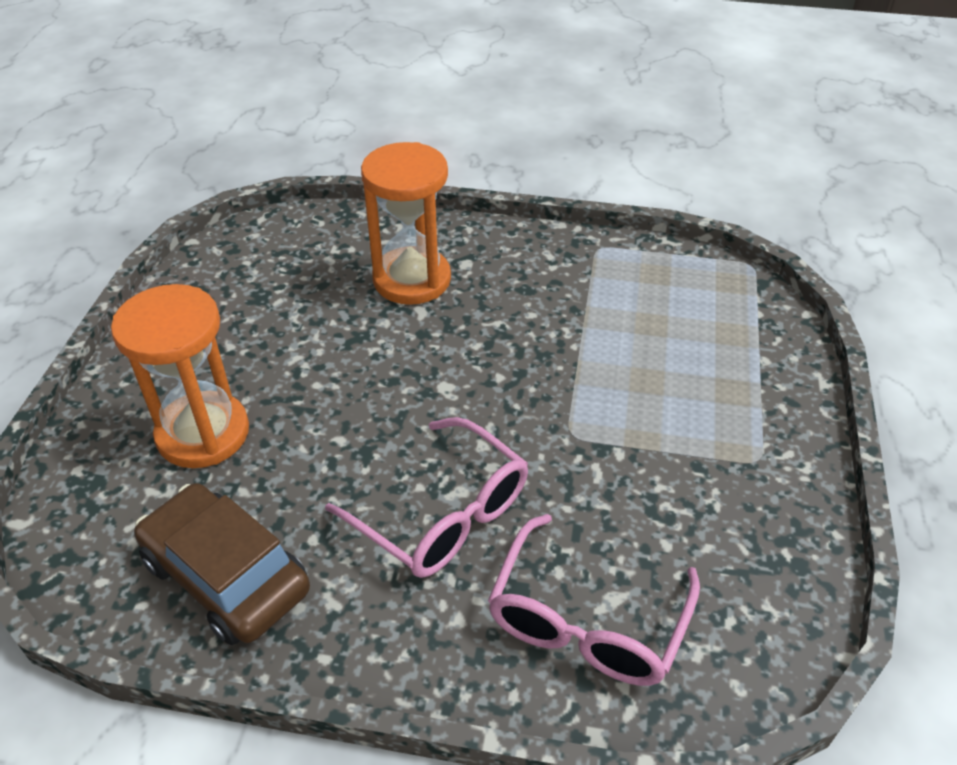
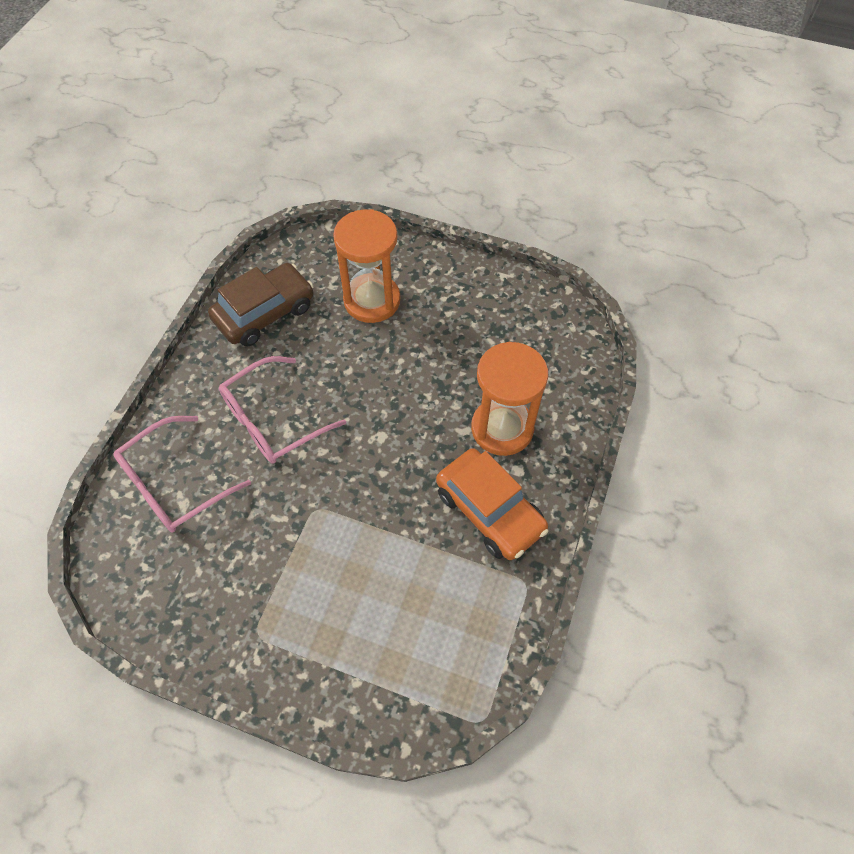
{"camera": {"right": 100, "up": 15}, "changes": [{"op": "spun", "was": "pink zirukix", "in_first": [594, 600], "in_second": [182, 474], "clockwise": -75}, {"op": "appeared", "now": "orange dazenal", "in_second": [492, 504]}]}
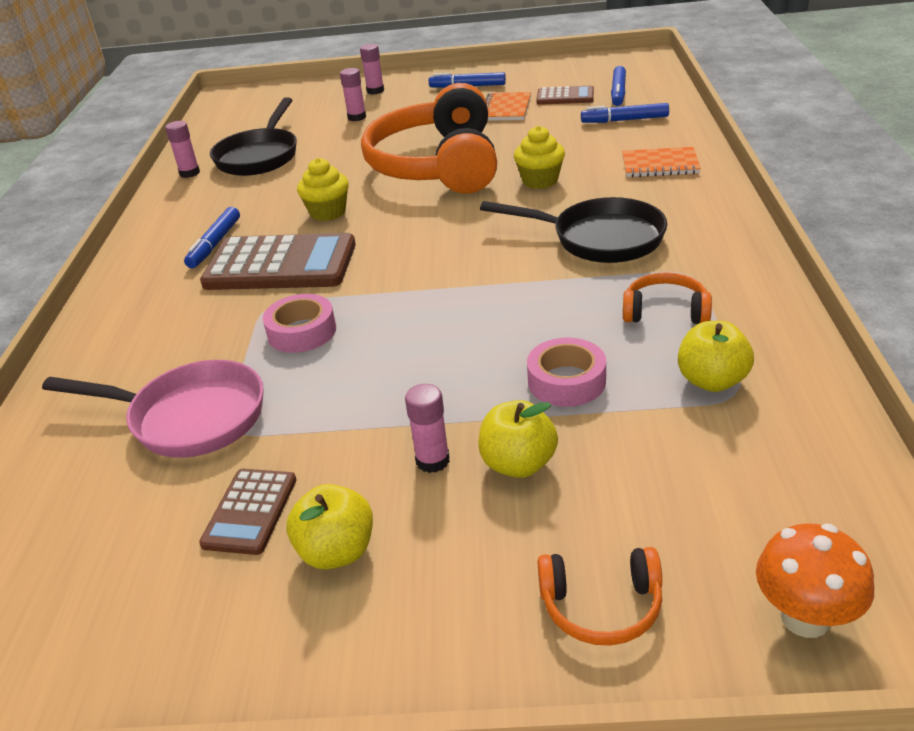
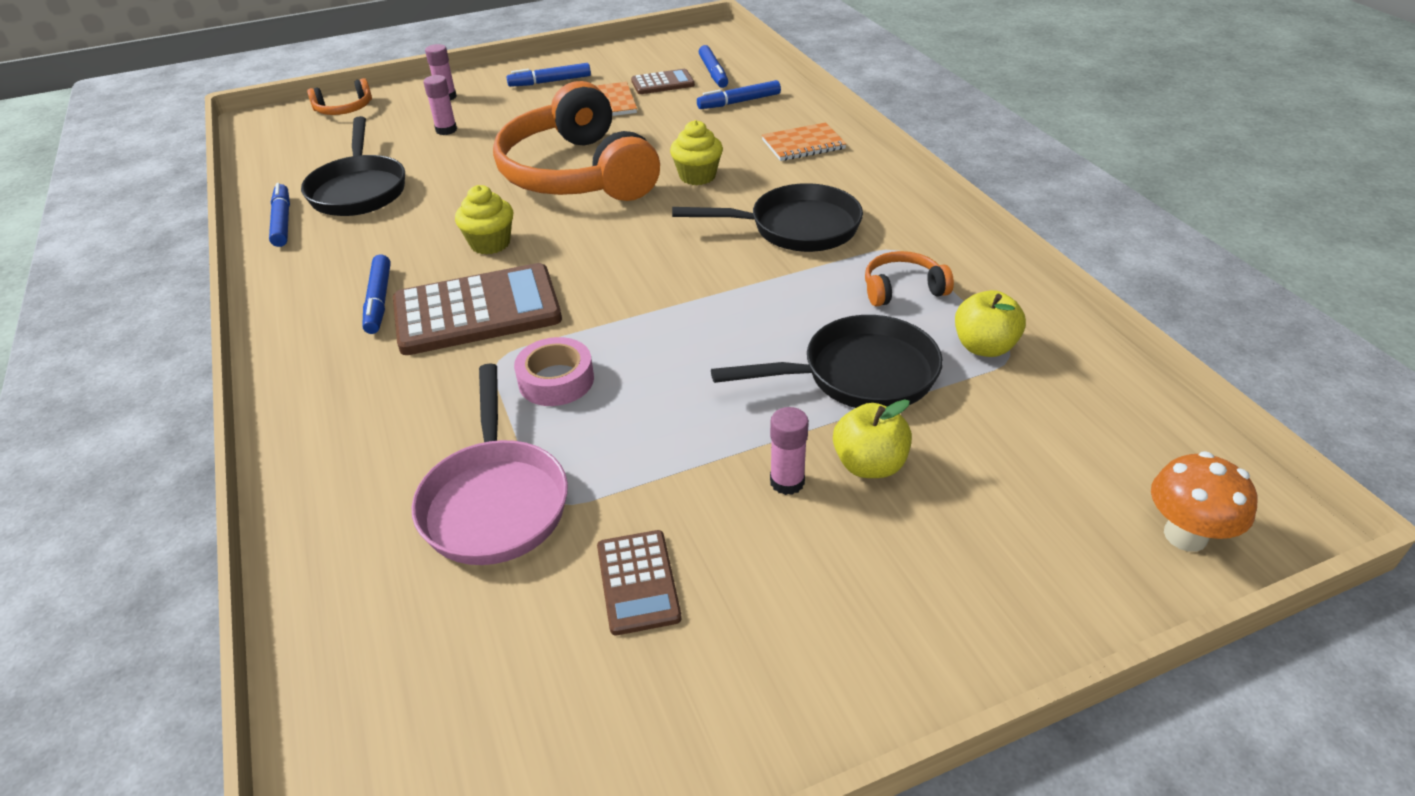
{"camera": {"right": -25, "up": 5}, "changes": [{"op": "exchanged", "was": "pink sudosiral", "now": "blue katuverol", "in_first": [182, 149], "in_second": [279, 215]}, {"op": "relocated", "was": "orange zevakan", "in_first": [600, 596], "in_second": [339, 96]}, {"op": "spun", "was": "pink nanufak", "in_first": [153, 409], "in_second": [490, 464], "clockwise": 90}, {"op": "exchanged", "was": "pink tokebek", "now": "black nanufak", "in_first": [566, 372], "in_second": [827, 361]}, {"op": "missing", "was": "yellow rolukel", "in_first": [329, 526]}]}
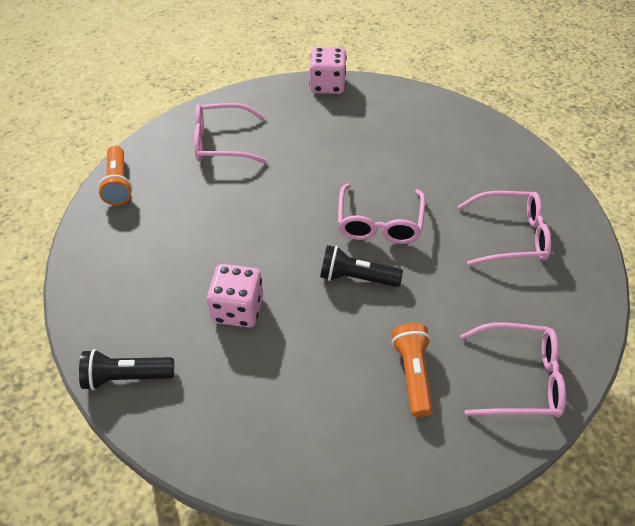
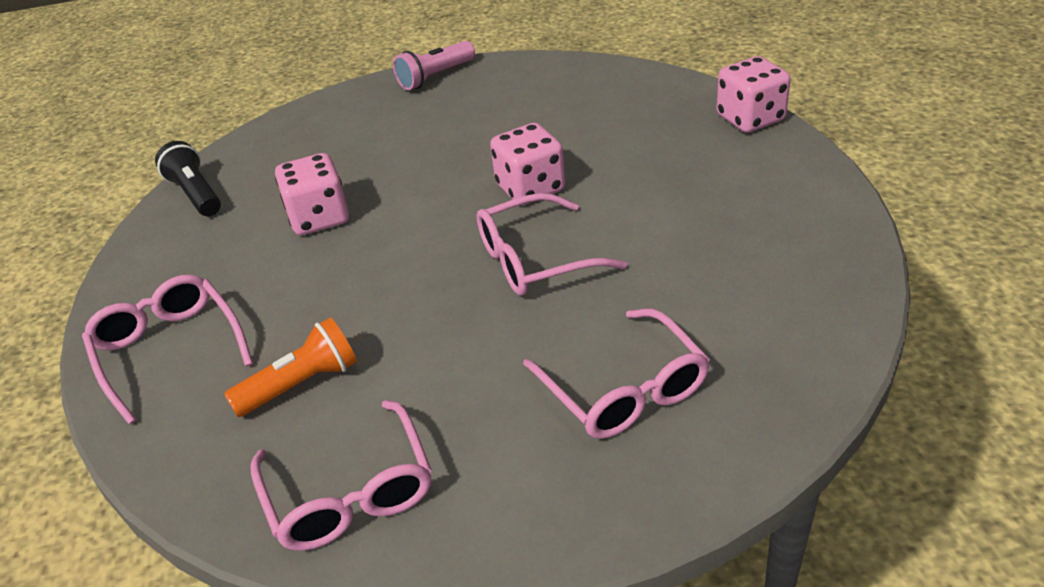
{"camera": {"right": 65, "up": -10}, "changes": [{"op": "relocated", "was": "pink zirukix", "in_first": [230, 133], "in_second": [167, 349]}, {"op": "colour", "was": "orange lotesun", "now": "pink lotesun", "in_first": [115, 175], "in_second": [434, 65]}, {"op": "appeared", "now": "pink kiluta", "in_second": [527, 164]}, {"op": "missing", "was": "black lotesun", "in_first": [361, 266]}]}
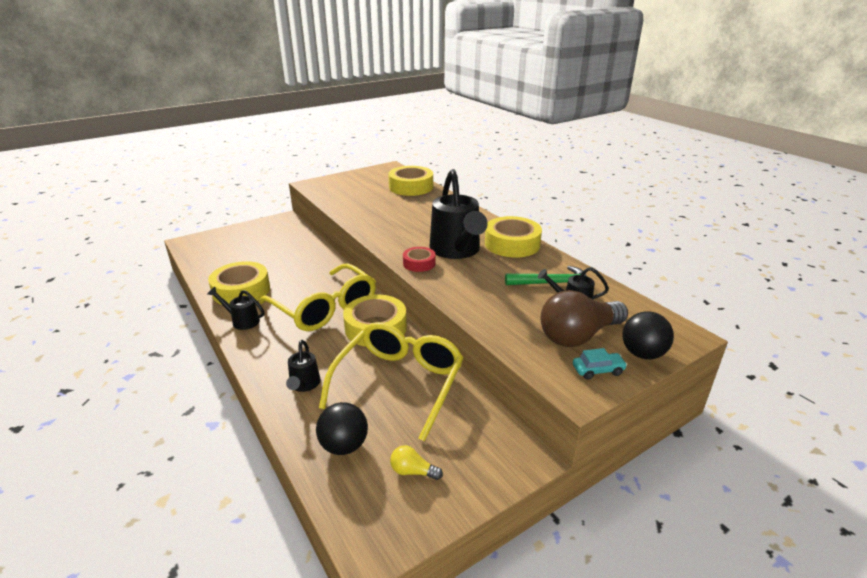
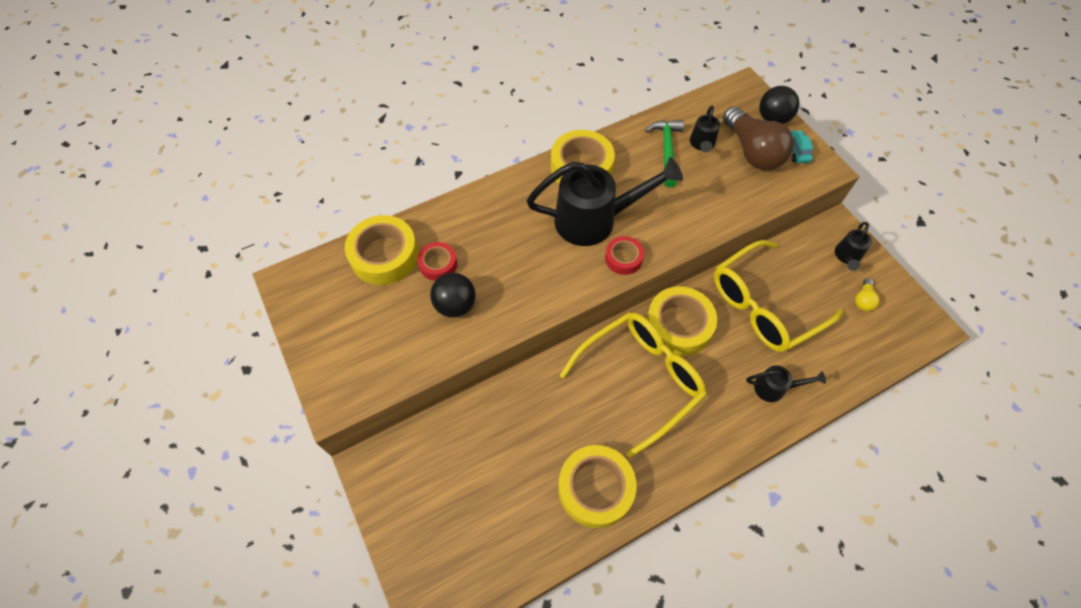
{"camera": {"right": -85, "up": 30}, "changes": [{"op": "appeared", "now": "red tokebek", "in_second": [437, 261]}, {"op": "relocated", "was": "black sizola", "in_first": [342, 428], "in_second": [453, 295]}, {"op": "spun", "was": "yellow zirukix", "in_first": [391, 382], "in_second": [779, 296], "clockwise": -60}, {"op": "relocated", "was": "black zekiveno", "in_first": [236, 308], "in_second": [853, 246]}]}
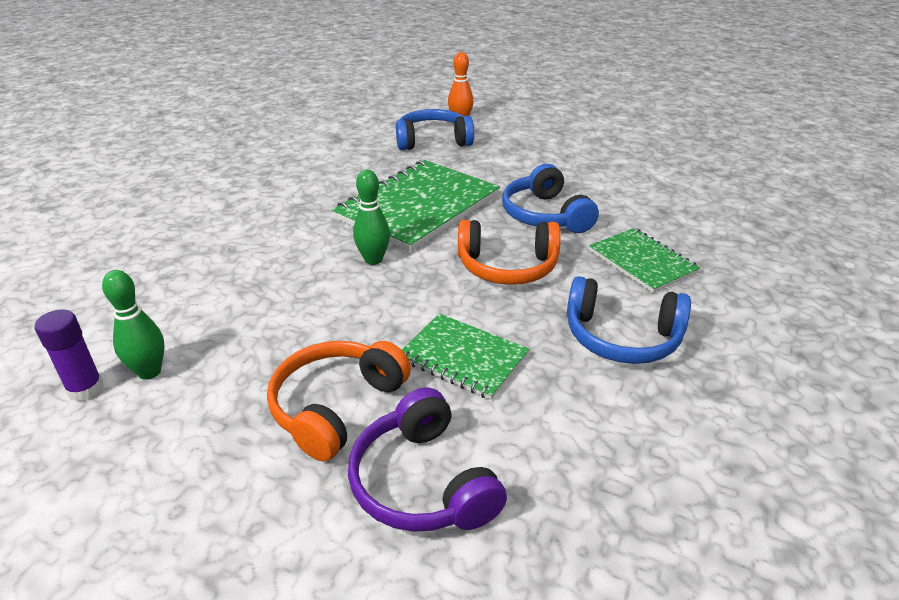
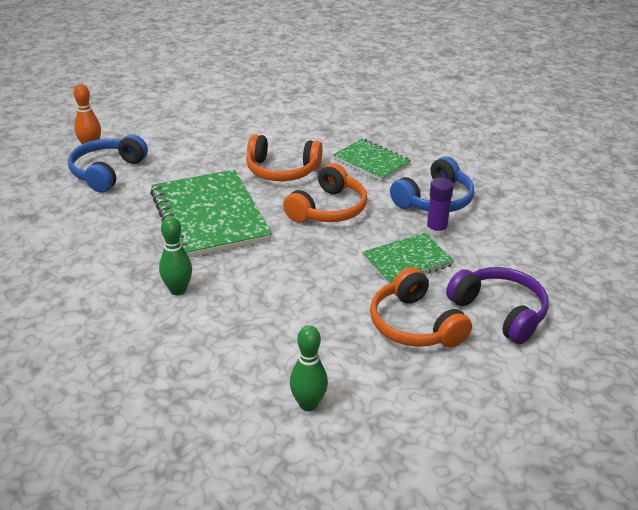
{"camera": {"right": -60, "up": 0}, "changes": [{"op": "relocated", "was": "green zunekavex", "in_first": [371, 217], "in_second": [175, 255]}, {"op": "colour", "was": "blue zevakan", "now": "orange zevakan", "in_first": [550, 198], "in_second": [284, 157]}, {"op": "spun", "was": "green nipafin", "in_first": [644, 260], "in_second": [372, 160], "clockwise": 45}, {"op": "relocated", "was": "purple sudosiral", "in_first": [69, 355], "in_second": [440, 207]}, {"op": "spun", "was": "purple zevakan", "in_first": [427, 460], "in_second": [497, 305], "clockwise": -135}]}
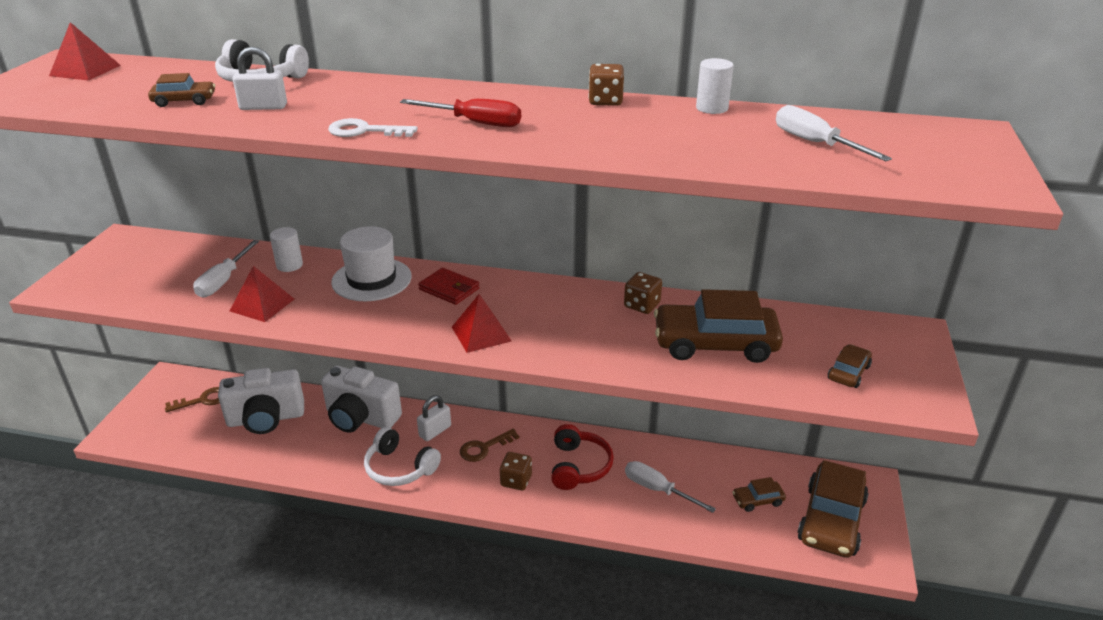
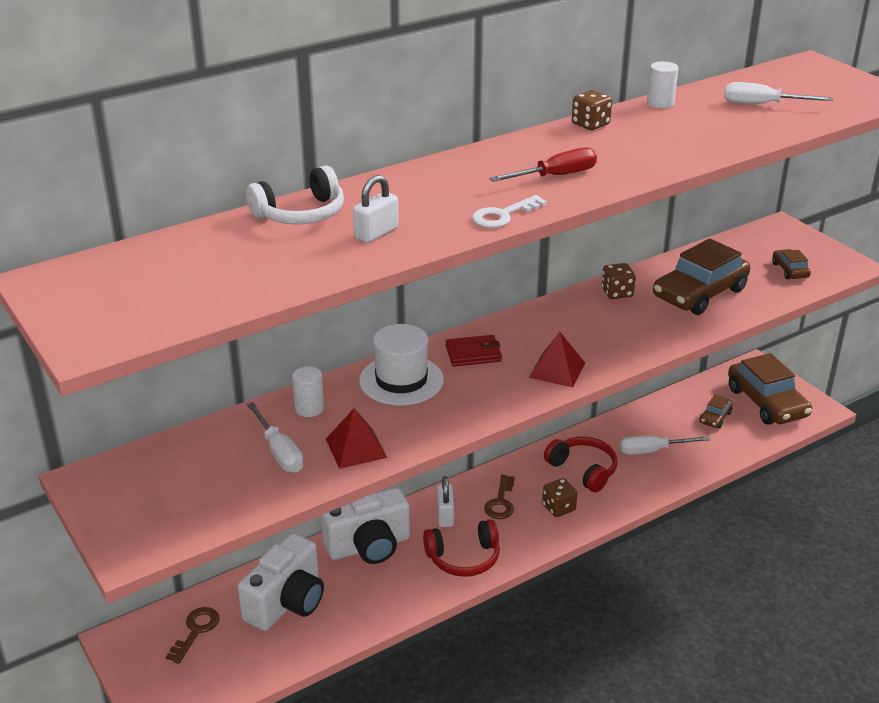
{"camera": {"right": -45, "up": 0}, "changes": [{"op": "colour", "was": "white zevakan", "now": "red zevakan", "in_first": [402, 456], "in_second": [461, 548]}, {"op": "missing", "was": "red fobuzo", "in_first": [85, 51]}, {"op": "missing", "was": "brown dazenal", "in_first": [181, 90]}]}
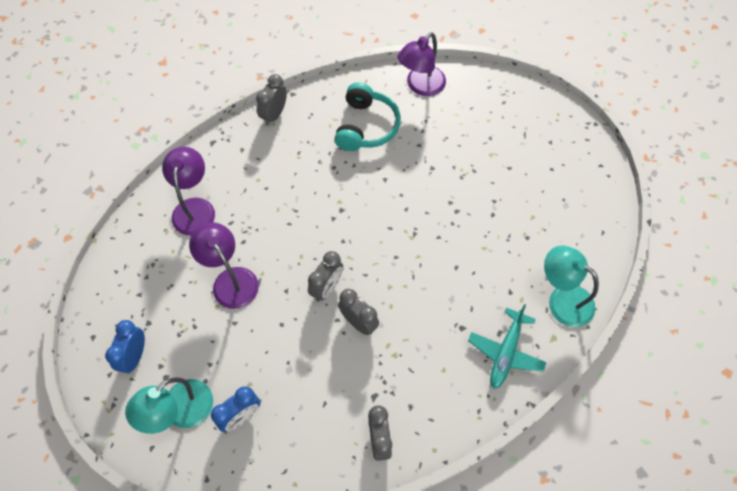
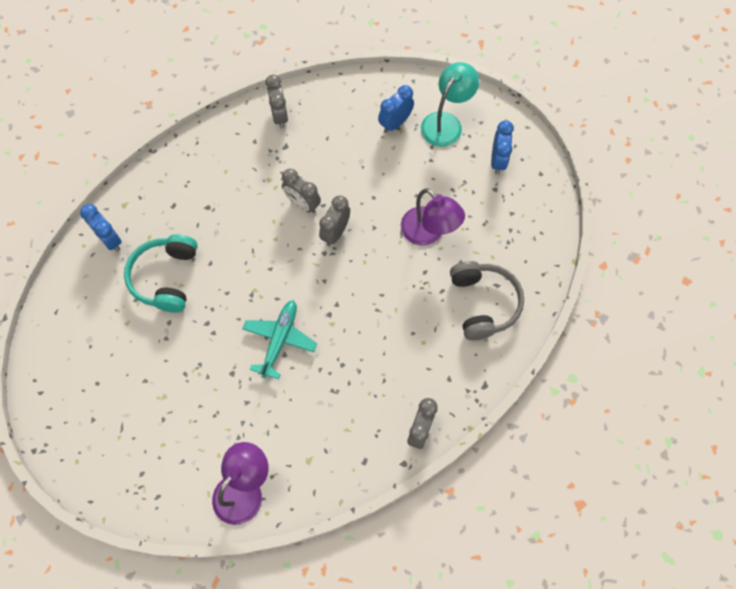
{"camera": {"right": 175, "up": 5}, "changes": [{"op": "exchanged", "was": "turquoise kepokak", "now": "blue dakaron", "in_first": [571, 286], "in_second": [101, 227]}, {"op": "relocated", "was": "turquoise zevakan", "in_first": [367, 116], "in_second": [161, 273]}, {"op": "relocated", "was": "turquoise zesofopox", "in_first": [507, 346], "in_second": [279, 339]}, {"op": "exchanged", "was": "purple kepokak", "now": "grey zevakan", "in_first": [188, 191], "in_second": [487, 300]}]}
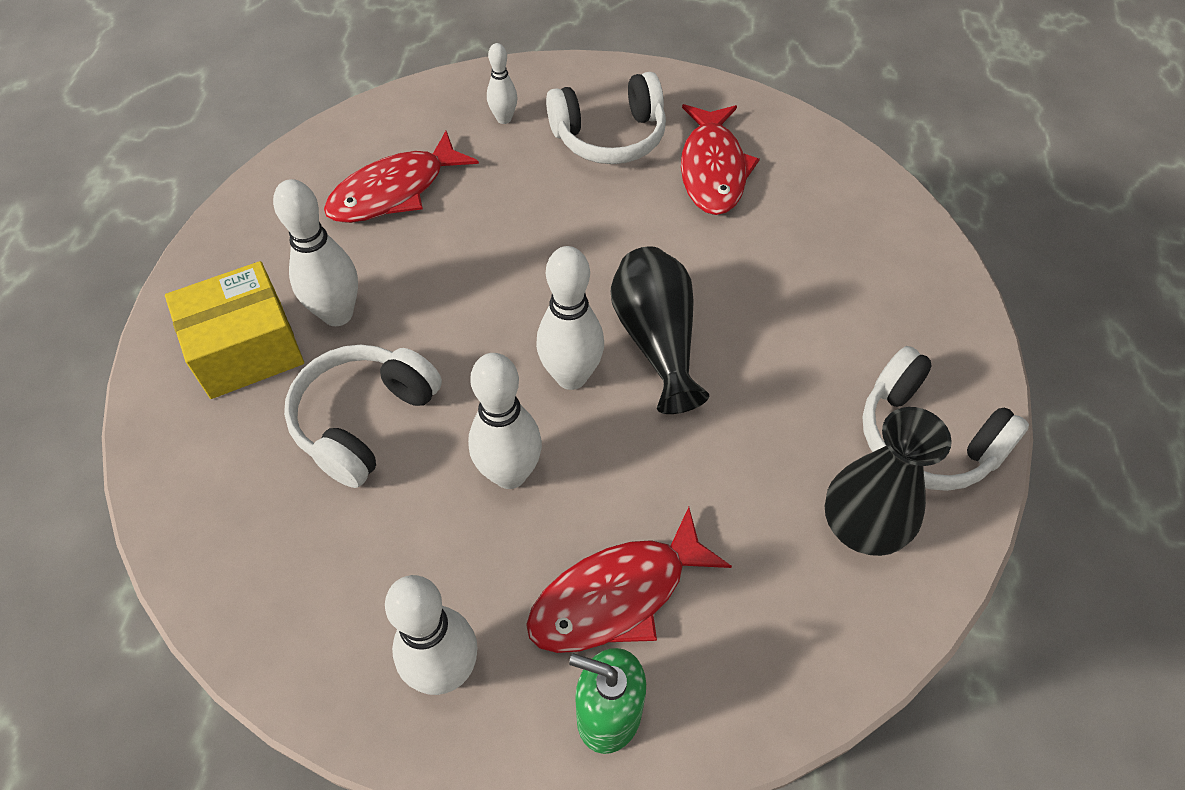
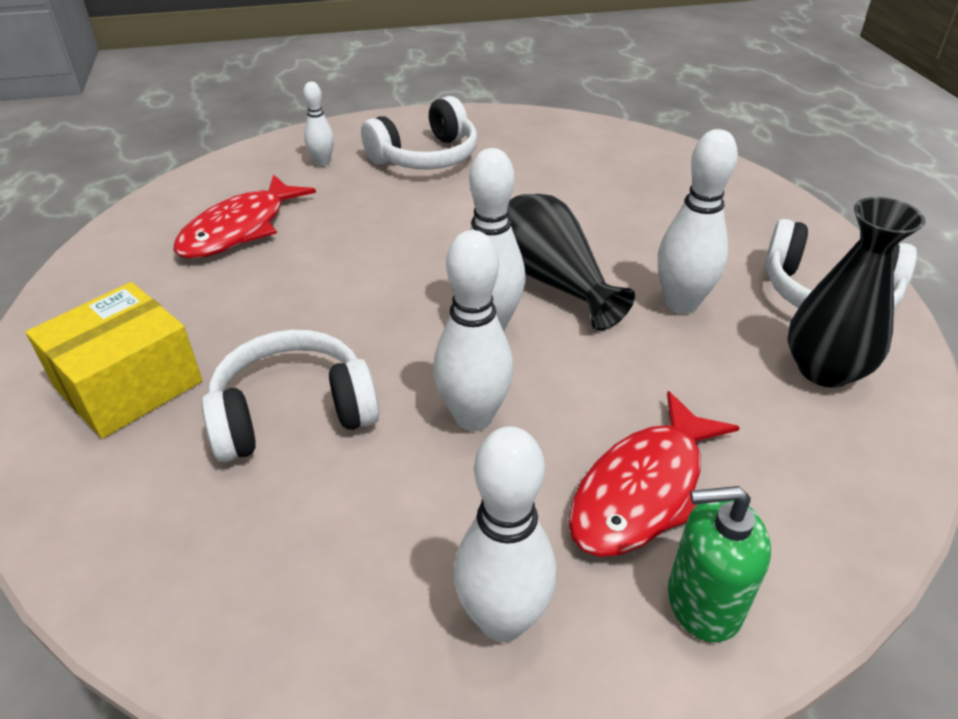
{"camera": {"right": -20, "up": -15}, "changes": [{"op": "spun", "was": "white zevakan", "in_first": [363, 416], "in_second": [290, 396], "clockwise": 60}, {"op": "relocated", "was": "white zunekavex", "in_first": [315, 252], "in_second": [698, 221]}, {"op": "missing", "was": "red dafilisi", "in_first": [720, 159]}]}
